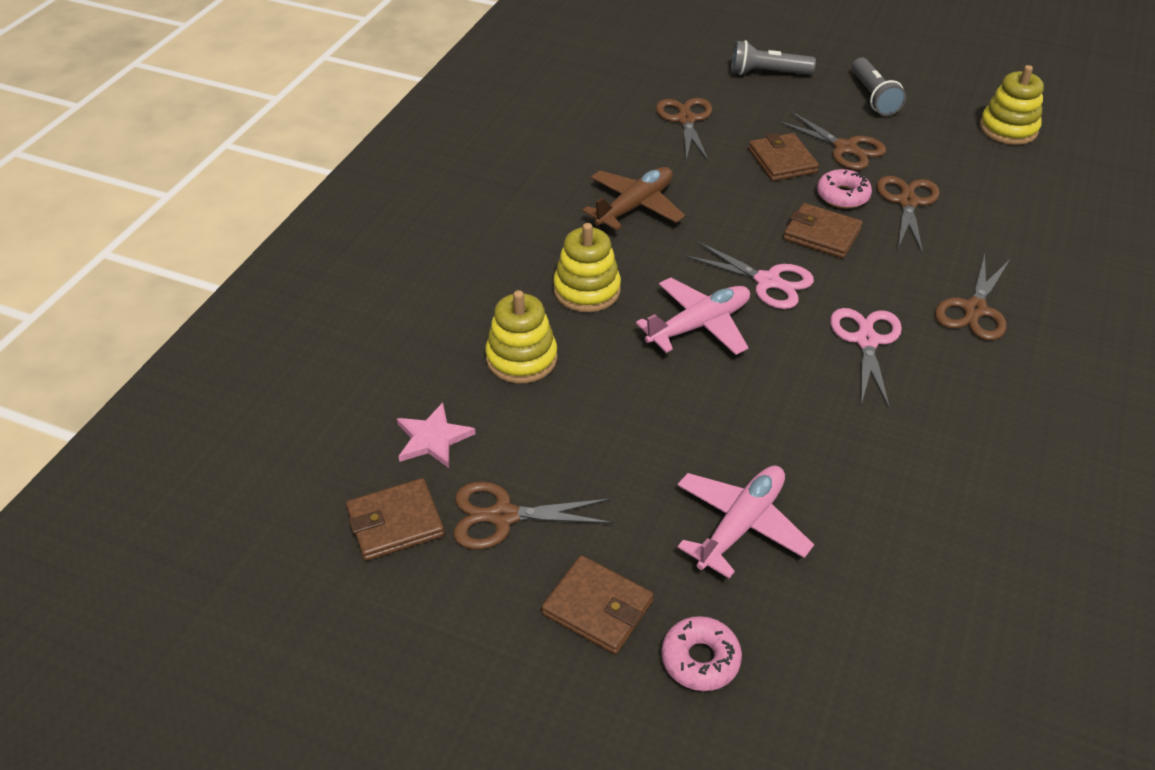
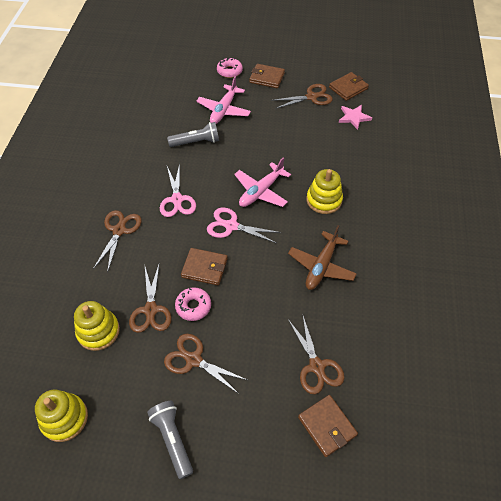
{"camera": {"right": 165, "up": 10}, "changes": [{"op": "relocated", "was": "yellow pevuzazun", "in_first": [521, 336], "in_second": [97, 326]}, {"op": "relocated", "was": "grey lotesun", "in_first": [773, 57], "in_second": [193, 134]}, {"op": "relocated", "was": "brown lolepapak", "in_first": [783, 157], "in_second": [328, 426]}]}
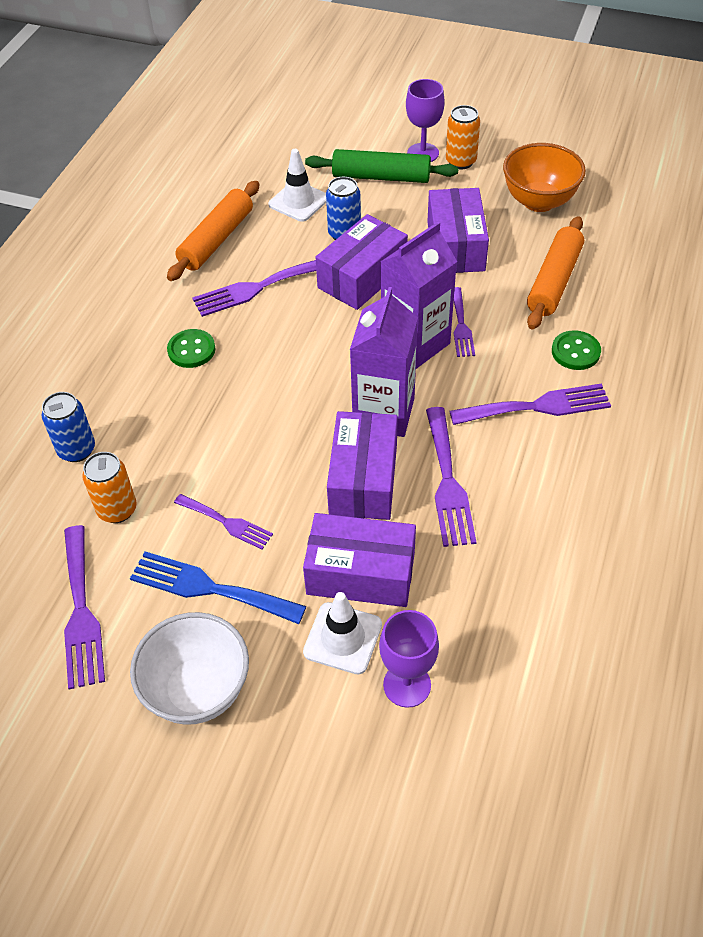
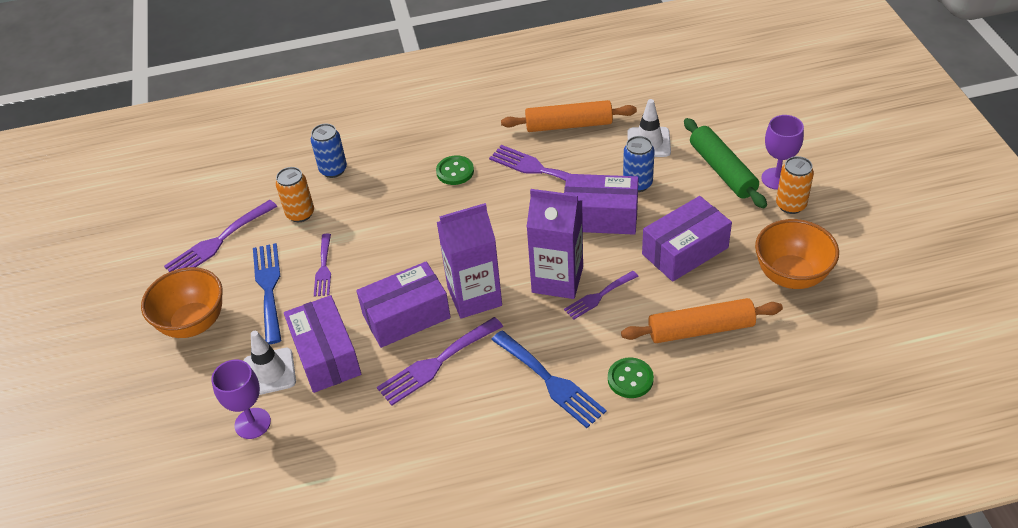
{"camera": {"right": 60, "up": -5}, "changes": [{"op": "colour", "was": "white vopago", "now": "orange vopago", "in_first": [189, 668], "in_second": [182, 302]}, {"op": "colour", "was": "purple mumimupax", "now": "blue mumimupax", "in_first": [530, 404], "in_second": [549, 379]}]}
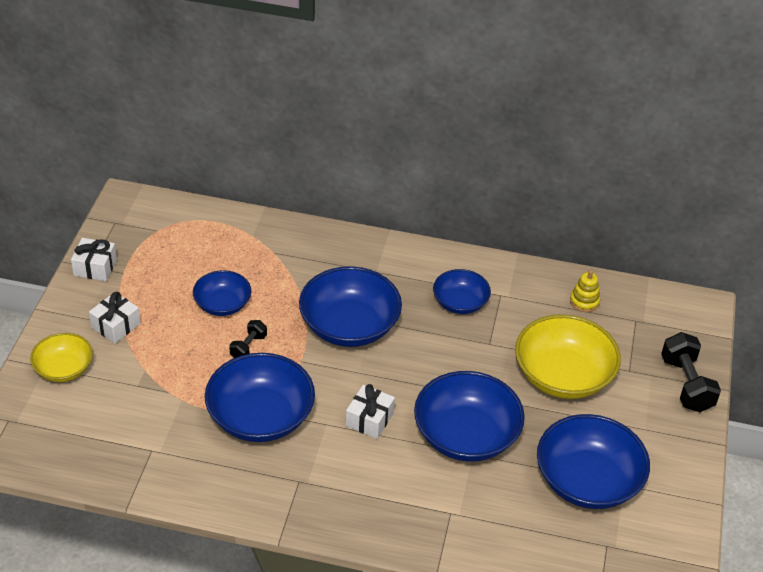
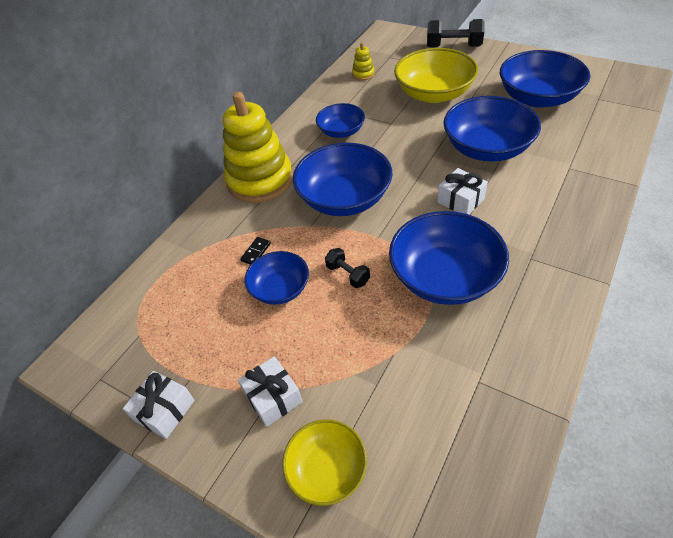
{"camera": {"right": -65, "up": 5}, "changes": [{"op": "appeared", "now": "yellow pevuzazun", "in_second": [257, 147]}, {"op": "appeared", "now": "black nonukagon", "in_second": [255, 251]}]}
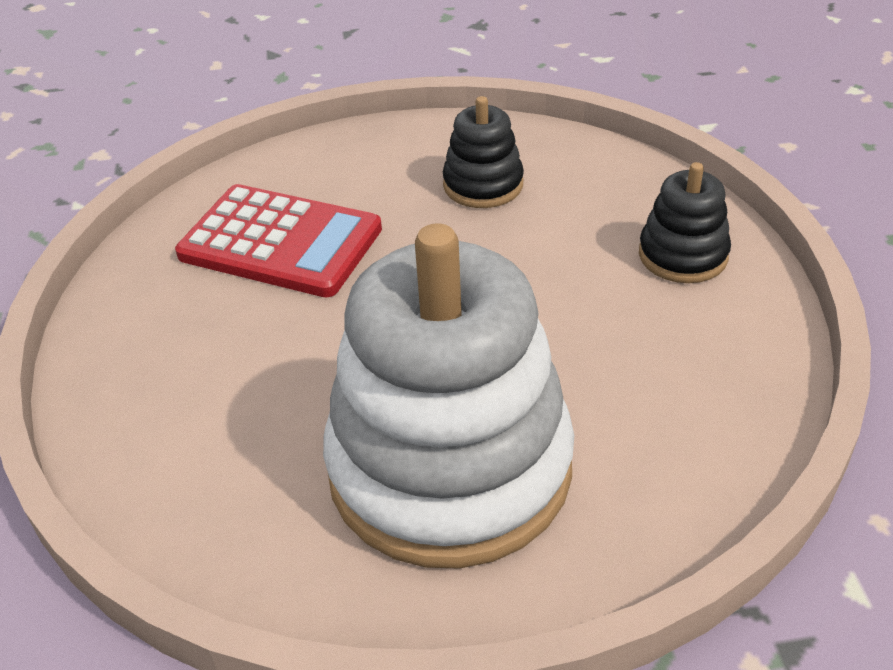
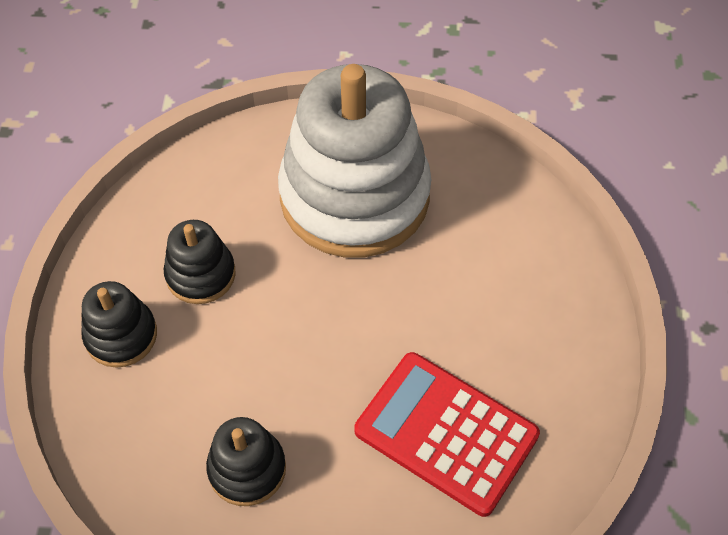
{"camera": {"right": -170, "up": 15}, "changes": [{"op": "appeared", "now": "black pevuzazun", "in_second": [200, 262]}]}
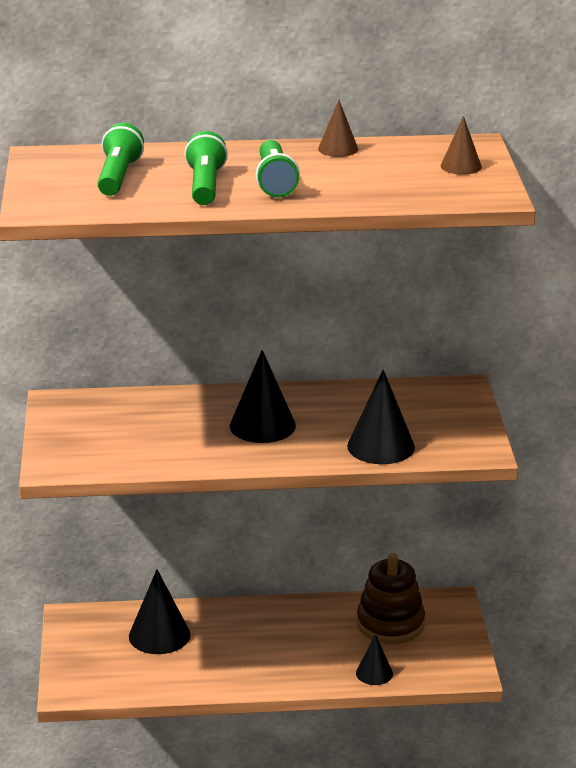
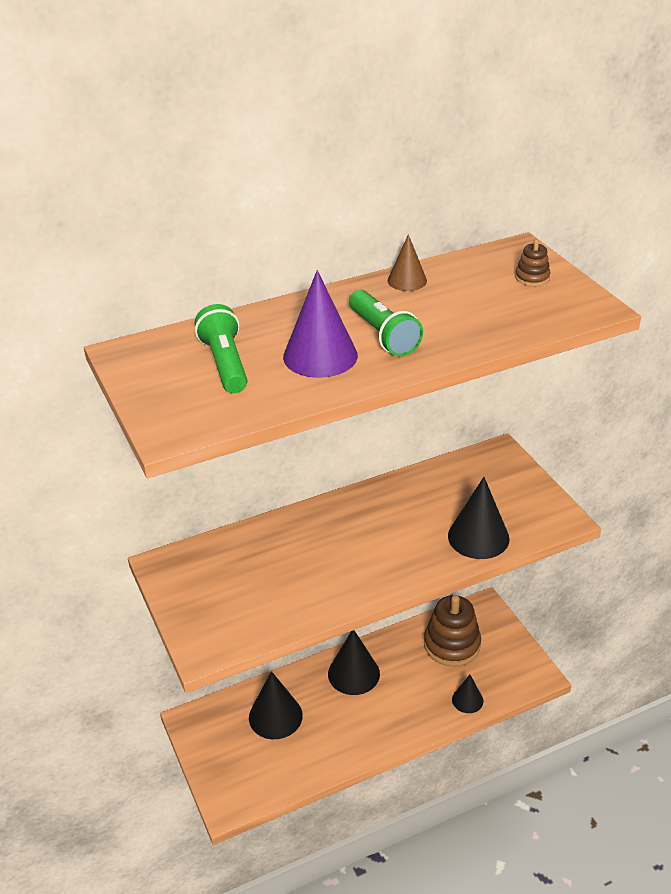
{"camera": {"right": -20, "up": 10}, "changes": [{"op": "exchanged", "was": "green lotesun", "now": "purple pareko", "in_first": [206, 168], "in_second": [320, 324]}, {"op": "relocated", "was": "black pareko", "in_first": [263, 396], "in_second": [354, 662]}, {"op": "exchanged", "was": "brown pareko", "now": "brown pevuzazun", "in_first": [461, 145], "in_second": [533, 262]}]}
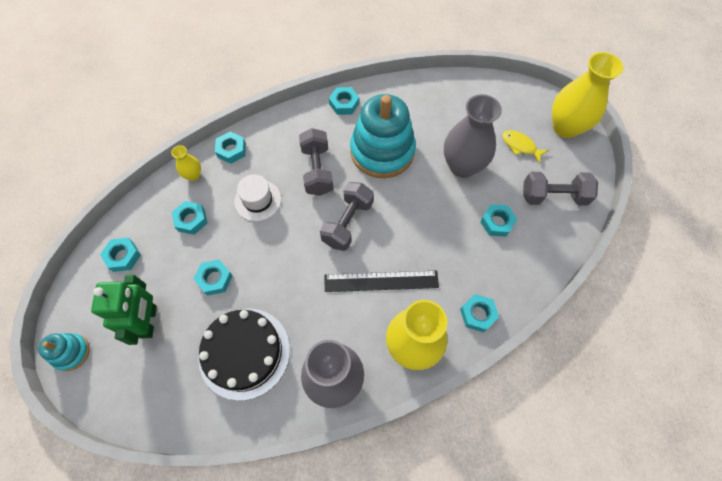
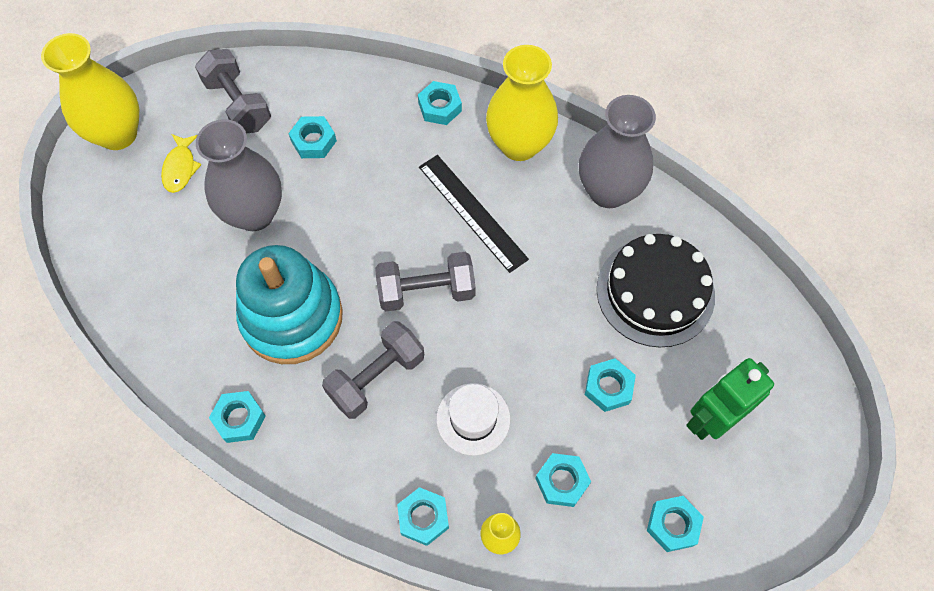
{"camera": {"right": -125, "up": 0}, "changes": [{"op": "missing", "was": "turquoise pevuzazun", "in_first": [64, 352]}]}
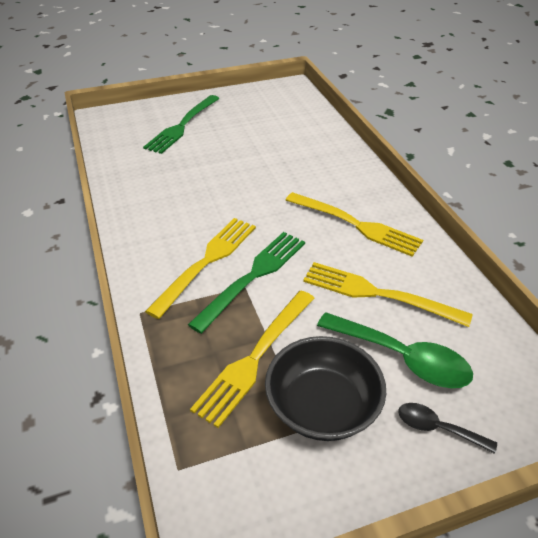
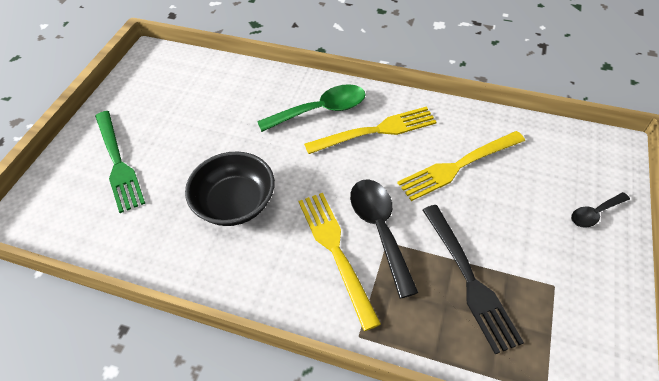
{"camera": {"right": -50, "up": 10}, "changes": [{"op": "relocated", "was": "black vopago", "in_first": [325, 388], "in_second": [230, 188]}, {"op": "relocated", "was": "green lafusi", "in_first": [395, 350], "in_second": [311, 108]}, {"op": "exchanged", "was": "green mumimupax", "now": "black lafusi", "in_first": [246, 283], "in_second": [384, 238]}, {"op": "colour", "was": "yellow mumimupax", "now": "black mumimupax", "in_first": [252, 359], "in_second": [473, 279]}]}
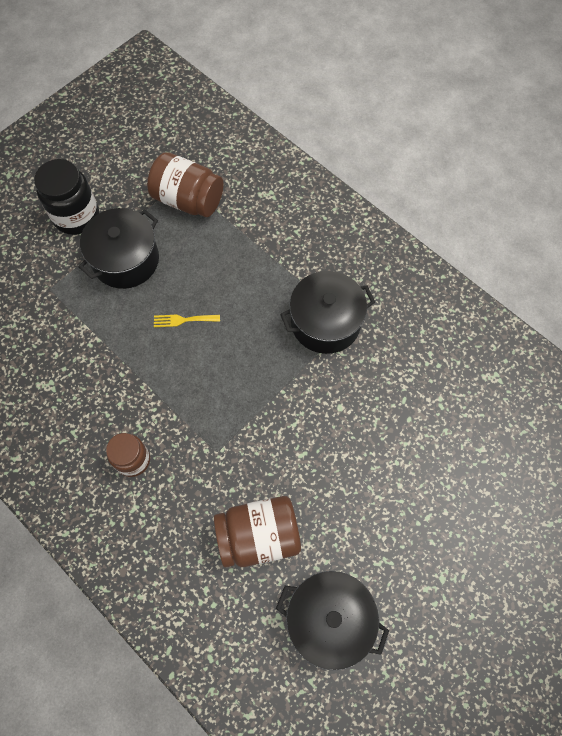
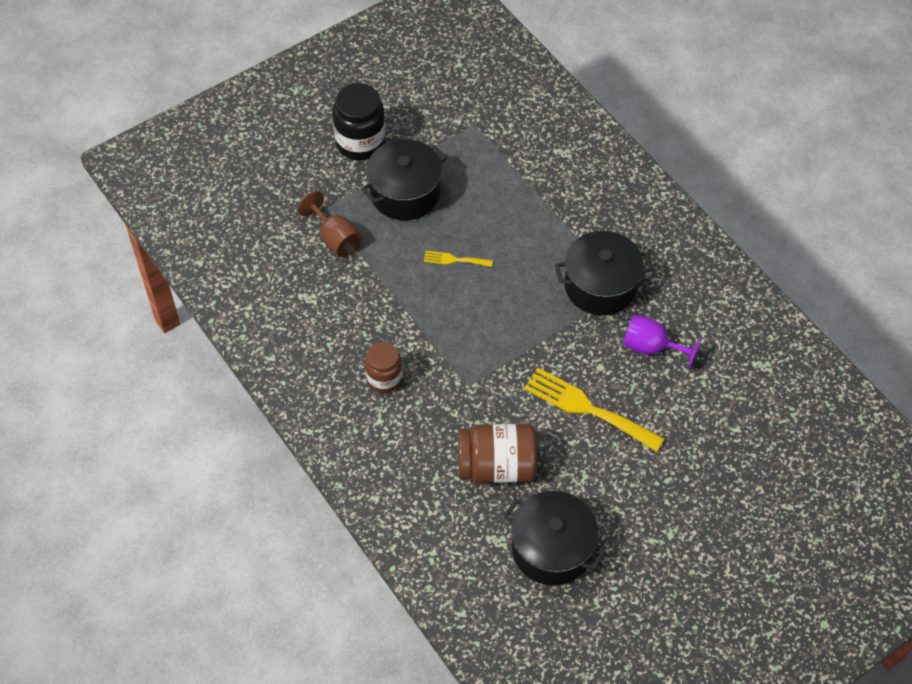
{"camera": {"right": 10, "up": -10}, "changes": [{"op": "appeared", "now": "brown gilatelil", "in_second": [330, 224]}, {"op": "appeared", "now": "yellow mumimupax", "in_second": [594, 410]}, {"op": "appeared", "now": "purple gilatelil", "in_second": [662, 342]}, {"op": "missing", "was": "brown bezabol", "in_first": [185, 184]}]}
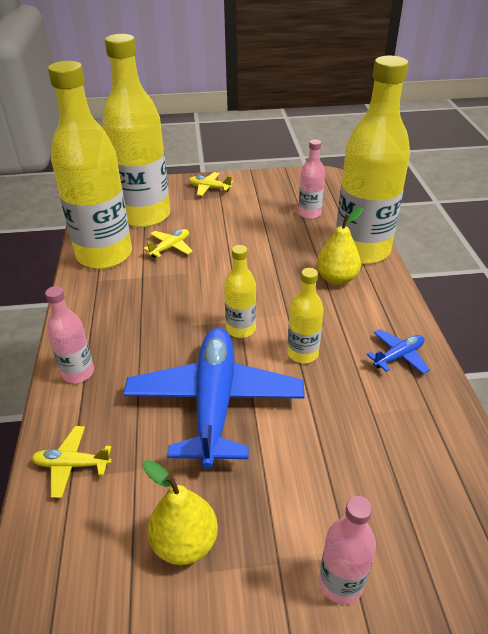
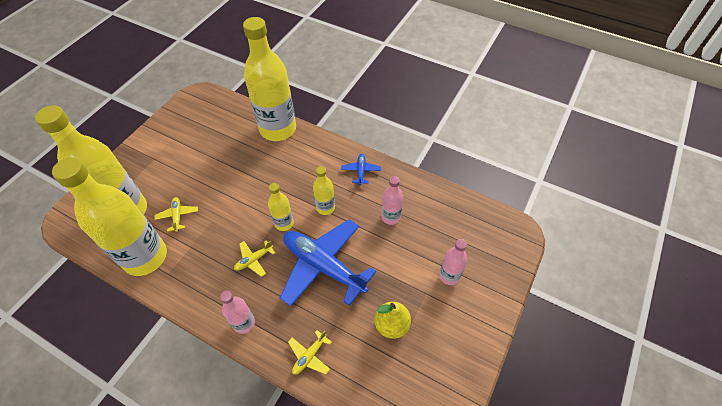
{"camera": {"right": -55, "up": 15}, "changes": [{"op": "relocated", "was": "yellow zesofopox", "in_first": [211, 184], "in_second": [254, 258]}, {"op": "relocated", "was": "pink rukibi", "in_first": [311, 179], "in_second": [392, 200]}, {"op": "missing", "was": "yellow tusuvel", "in_first": [340, 246]}]}
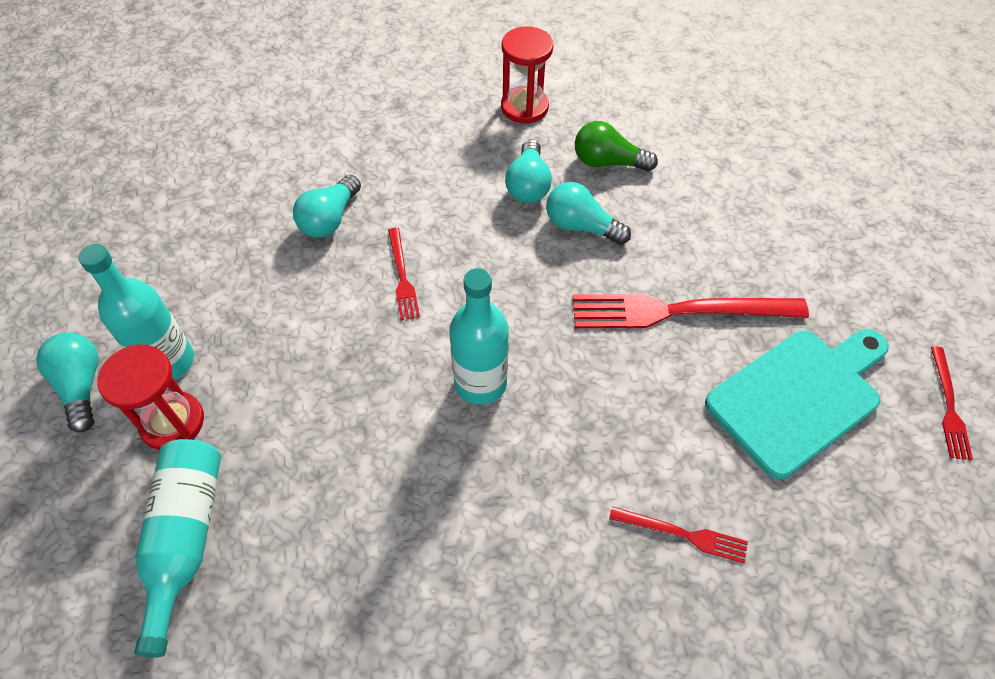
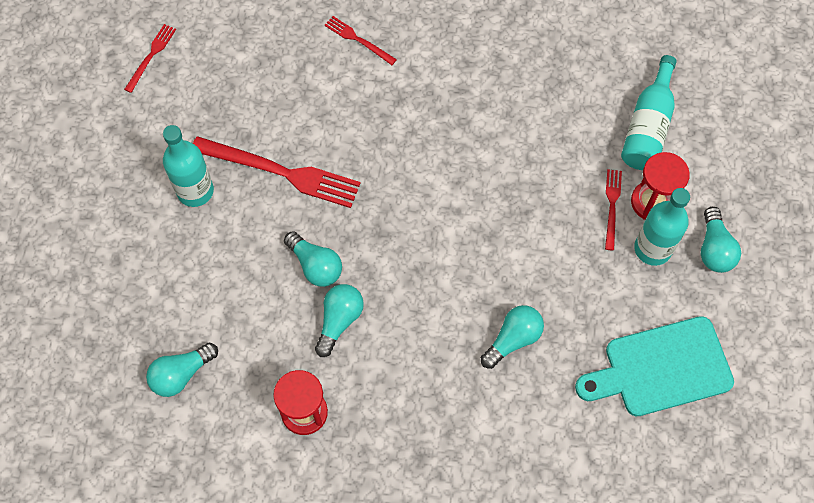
{"camera": {"right": -160, "up": 10}, "changes": [{"op": "appeared", "now": "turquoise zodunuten", "in_second": [182, 369]}, {"op": "relocated", "was": "turquoise rukibi", "in_first": [479, 336], "in_second": [188, 166]}, {"op": "relocated", "was": "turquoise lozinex", "in_first": [797, 404], "in_second": [654, 366]}, {"op": "relocated", "was": "red mumimupax", "in_first": [404, 274], "in_second": [613, 209]}, {"op": "missing", "was": "green zodunuten", "in_first": [616, 146]}]}
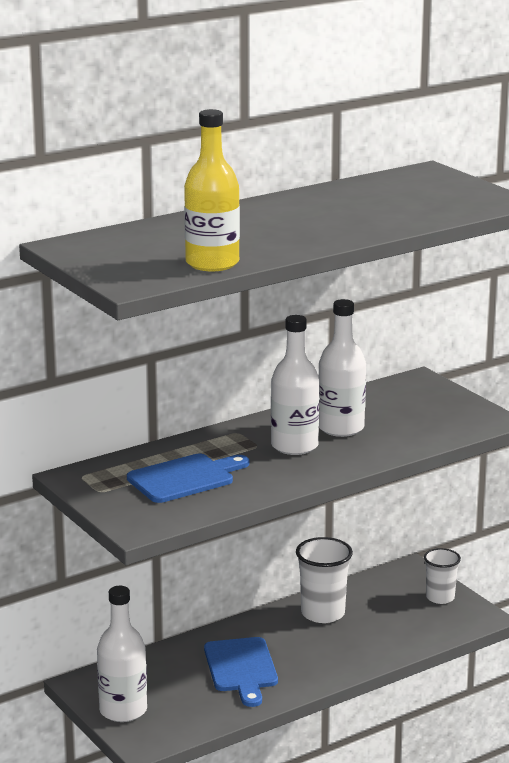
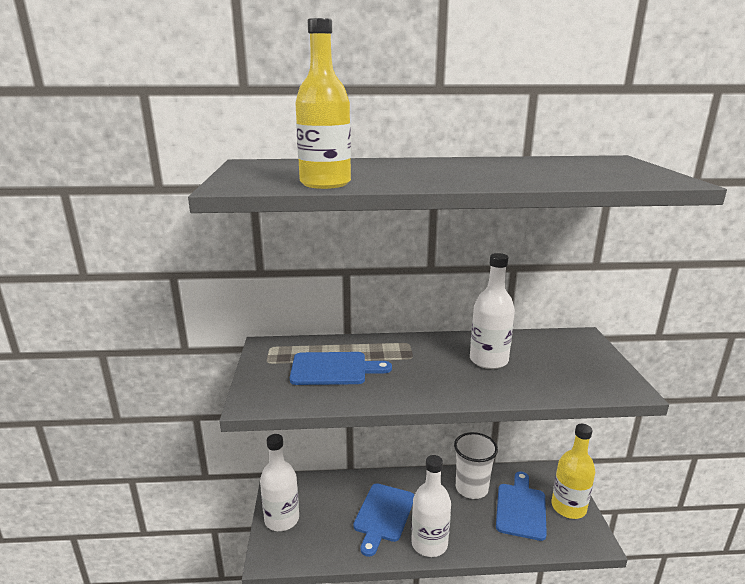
{"camera": {"right": 30, "up": 0}, "changes": [{"op": "relocated", "was": "white rukibi", "in_first": [295, 385], "in_second": [431, 506]}, {"op": "appeared", "now": "blue lozinex", "in_second": [521, 506]}, {"op": "exchanged", "was": "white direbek", "now": "yellow rukibi", "in_first": [442, 576], "in_second": [573, 471]}]}
